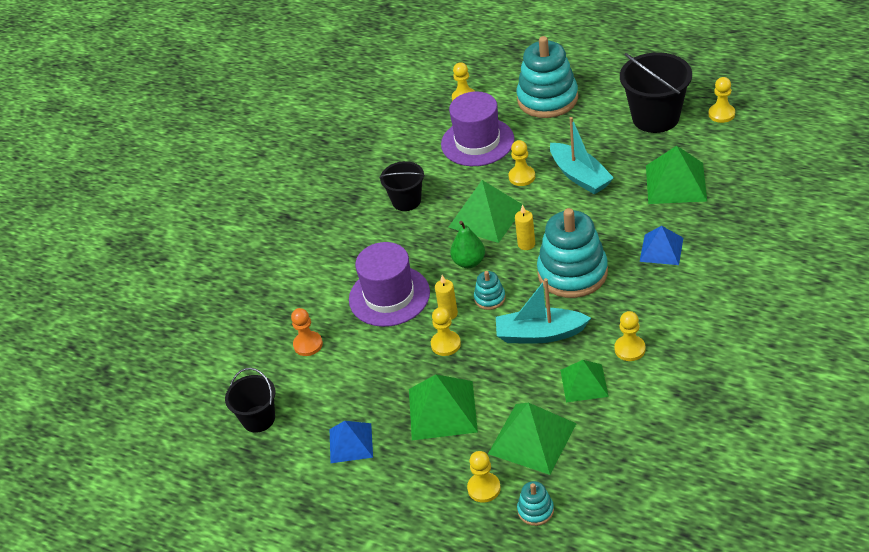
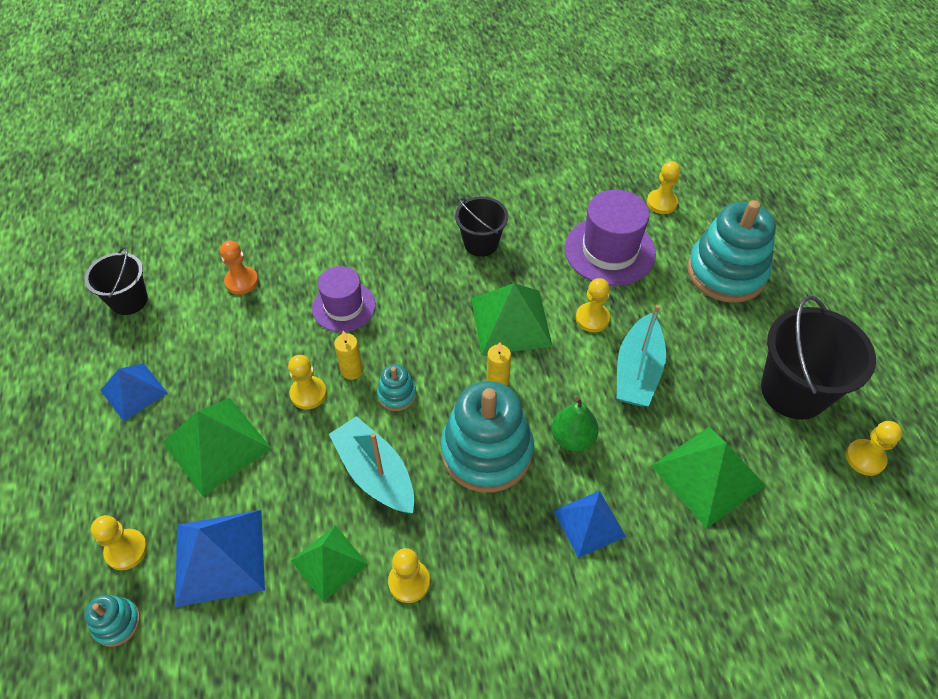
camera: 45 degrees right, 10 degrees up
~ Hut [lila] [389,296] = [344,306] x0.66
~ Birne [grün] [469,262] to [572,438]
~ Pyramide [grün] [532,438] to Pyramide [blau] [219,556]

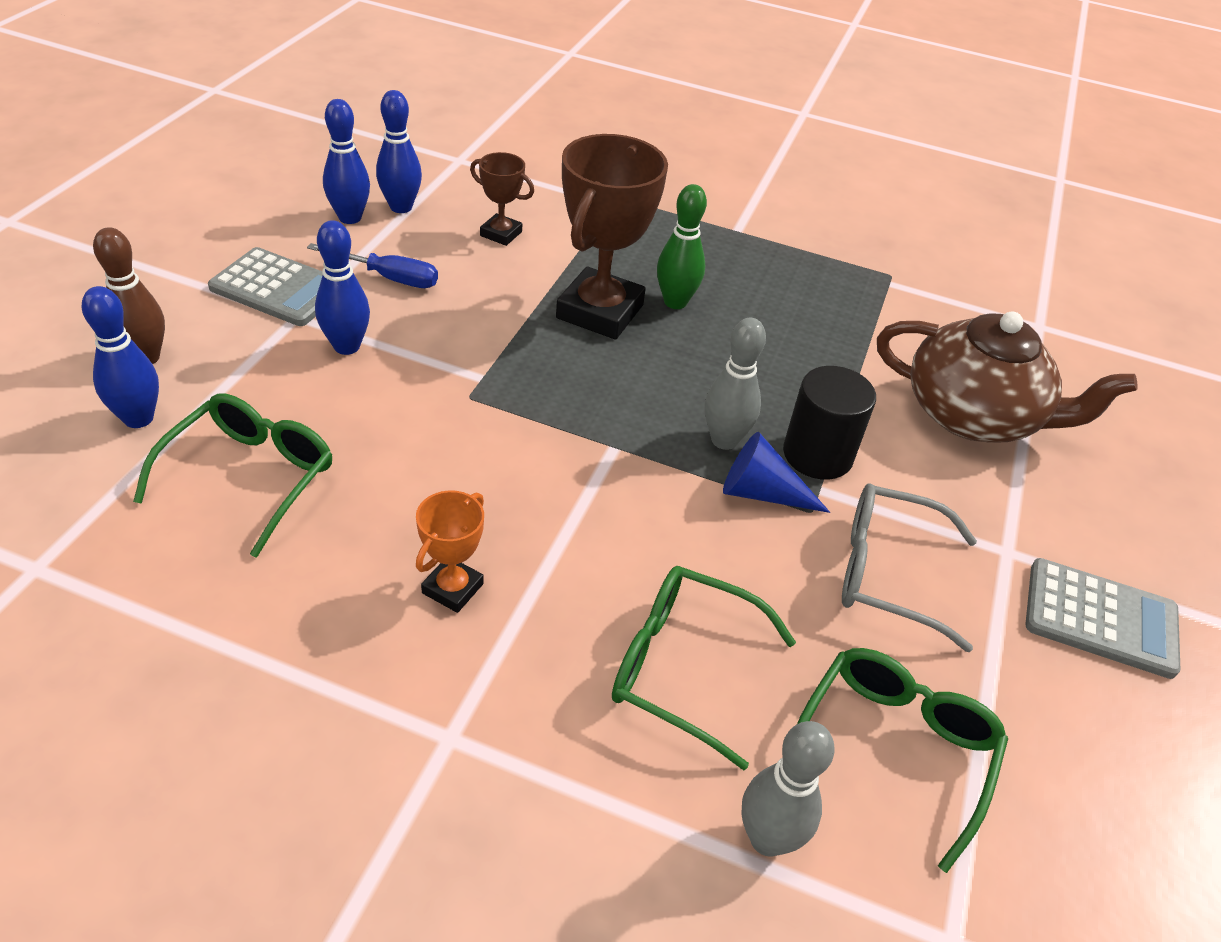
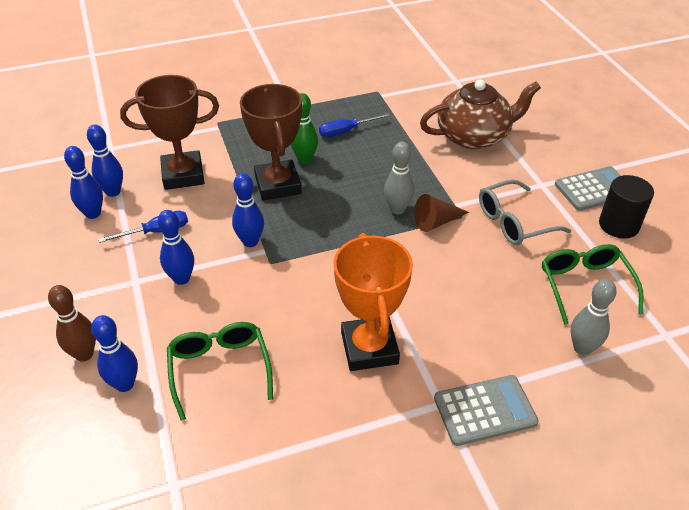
camera: 35 degrees left, 0 degrees up
~ Taschenrechner [grau] [278,288] to [484,410]
~ Pokal [orange] [452,588] = [369,348] x2.00
~ Pokal [braun] [501,234] = [183,175] x2.00
- Brille [grün] [682,667]
~ Kegel [blau] [761,493] to Kegel [braun] [436,222]
~ Vollzylinder [schwarz] [817,455] to [618,225]
+ Bowlingkegel [blau] [250,241]
+ Schraubenzieher [blau] [346,131]

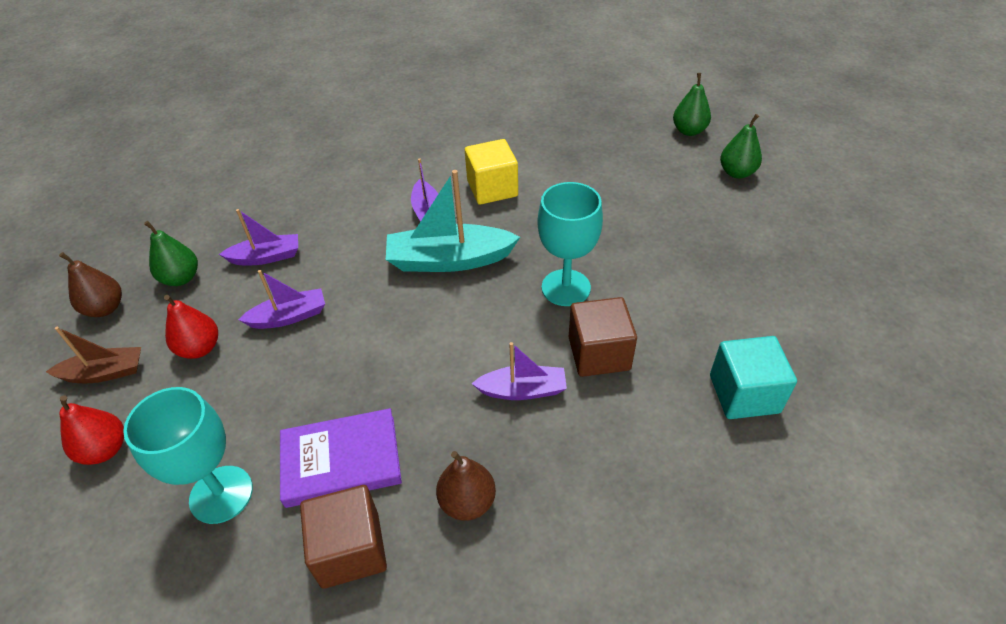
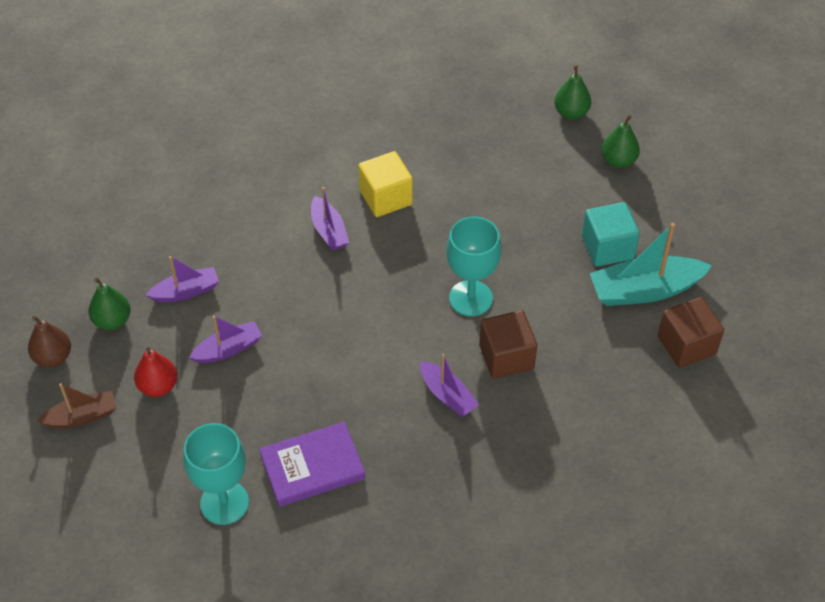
camera: 10 degrees left, 5 degrees up
- Birne [rot] [105,449]
~ Kubus [braun] [350,549] to [686,345]
~ Boot [türkis] [449,260] to [645,290]
- Birne [braun] [467,502]
~ Boot [lila] [522,390] = [447,395] 60 degrees clockwise
~ Kubus [türkis] [744,394] to [607,247]

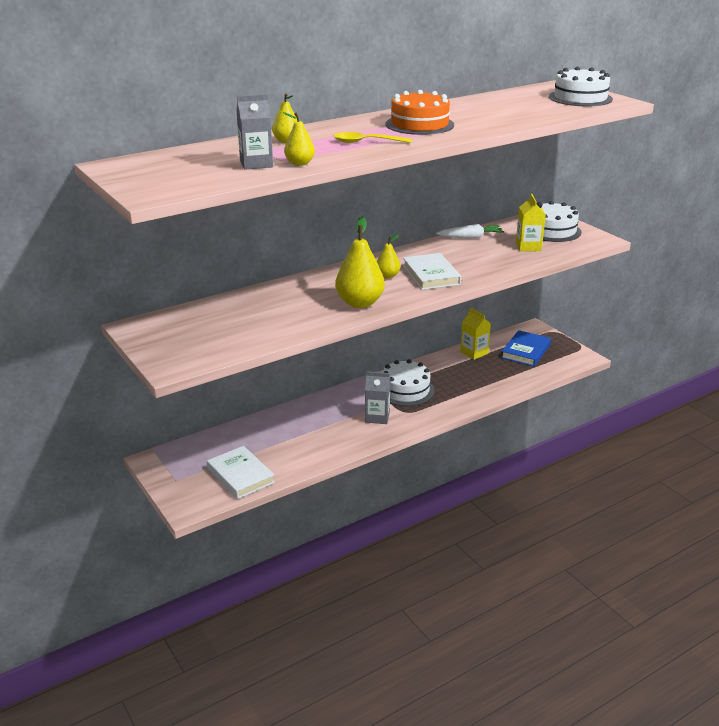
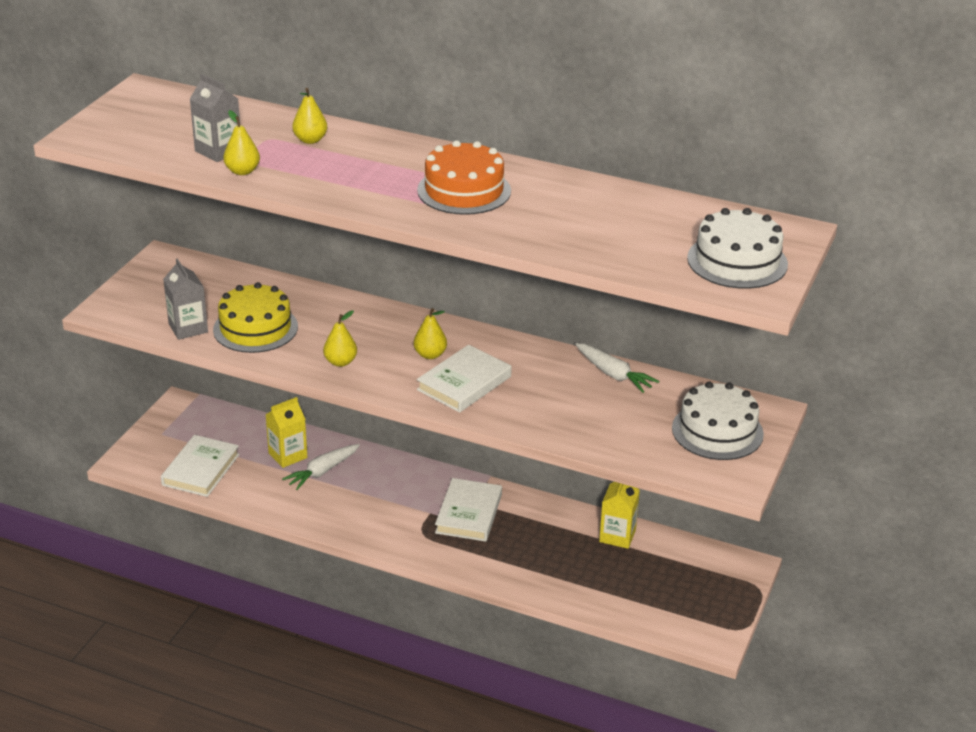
camera: 55 degrees right, 5 degrees up
- Löffel [gelb] [366,142]
~ Birne [gelb] [360,303] = [340,362] x0.54
~ Getränkekarton [grau] [377,417] to [188,328]
~ Kuchen [weiß] [405,390] to Buch [weiß] [469,514]
- Buch [blau] [526,351]
~ Getränkekarton [gelb] [528,246] to [288,455]
+ Kuchen [gelb] [255,328]
+ Karotte [weiß] [322,472]

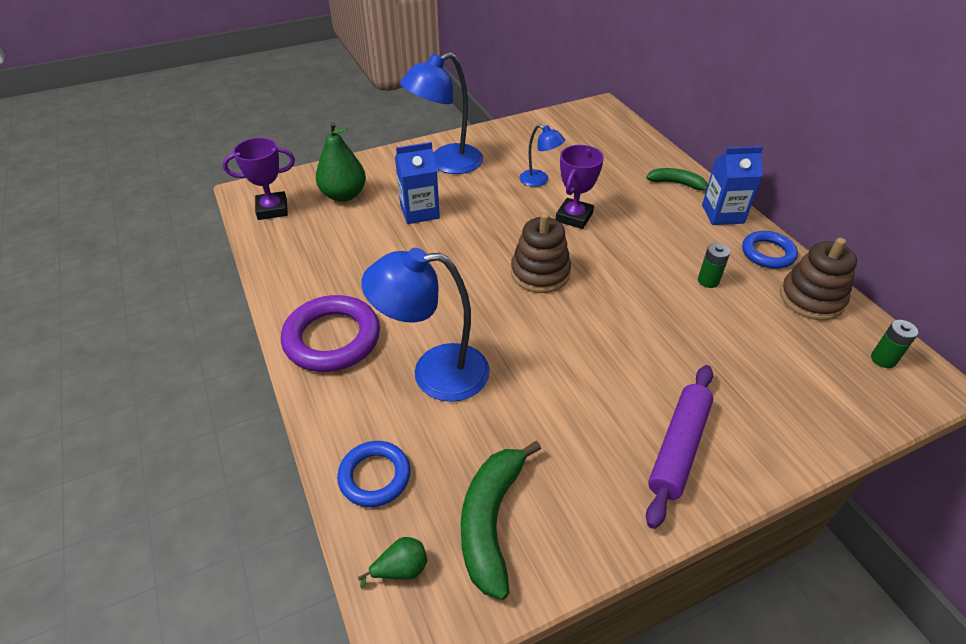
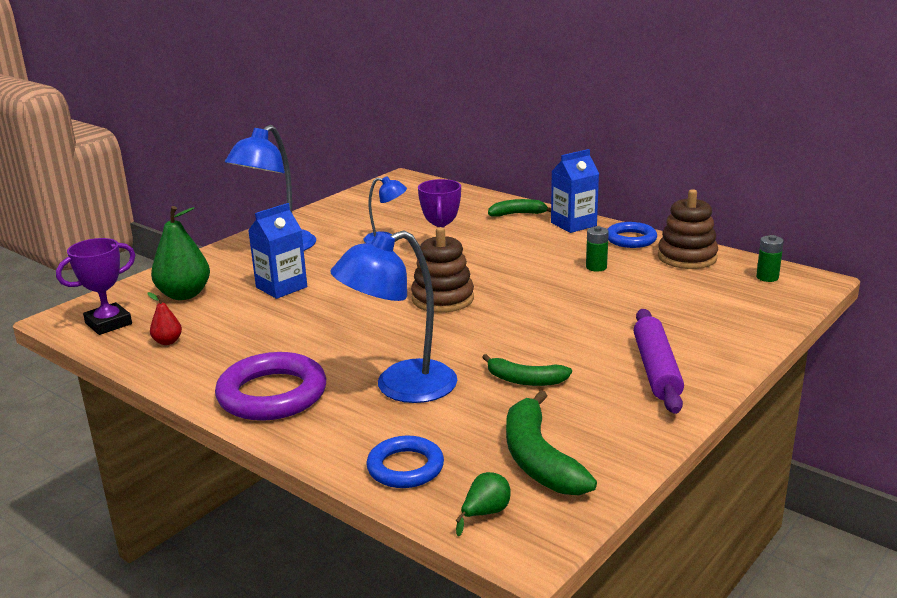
camera: 25 degrees left, 20 degrees down
+ Birne [rot] [168,341]
+ Banane [grün] [525,380]

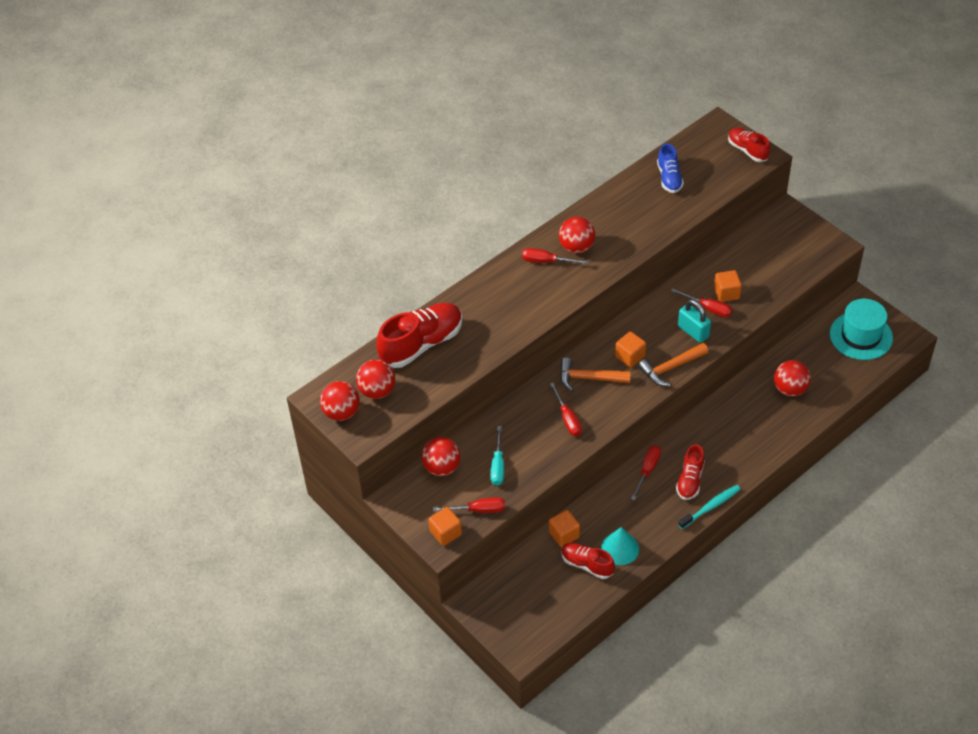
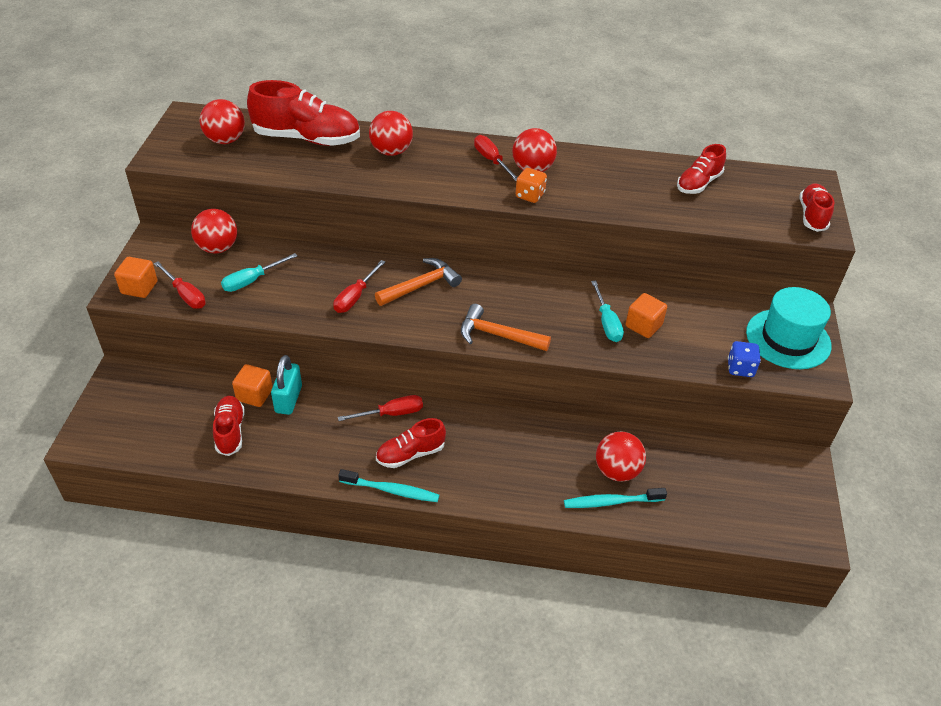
camera: 45 degrees right, 5 degrees down
~ Ball [rot] [342,412] to [391,151]
~ Hammer [orange] [589,378] = [421,286] 90 degrees clockwise
- Kegel [türkis] [620,548]
- Kubus [orange] [630,356]
~ Schuh [blau] [669,178] to Schuh [rot] [698,183]
~ Schraubenzieher [rot] [708,308] to Schraubenzieher [türkis] [607,322]
~ Vorhängeschloss [türkis] [693,331] to [288,399]
~ Hut [türkis] [861,336] to [788,339]
+ Spielwürfel [orange] [530,195]
+ Zahnbürste [türkis] [611,502]
+ Spielwürfel [blau] [740,368]

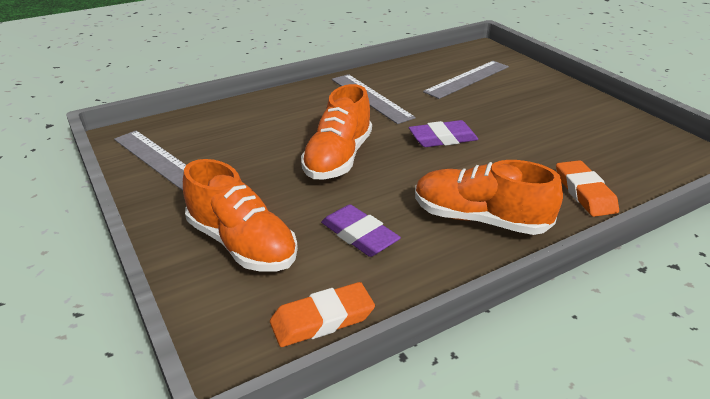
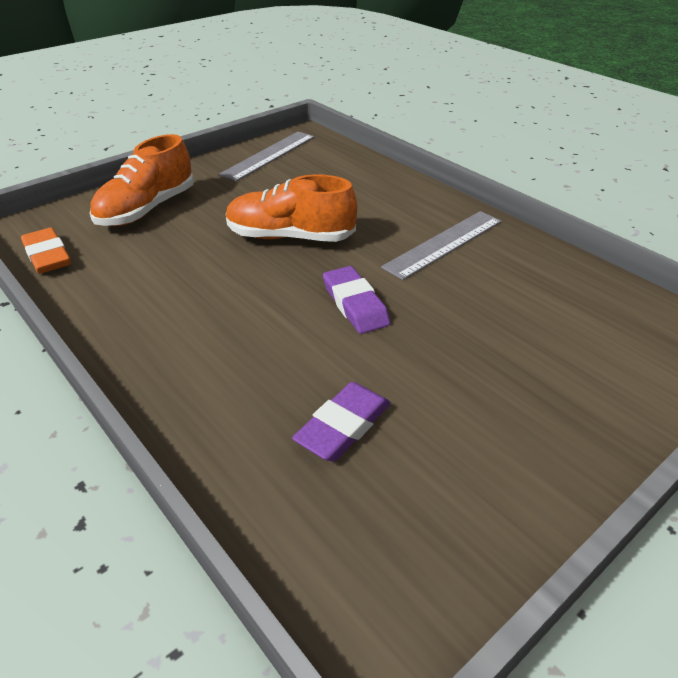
camera: 80 degrees right, 5 degrees up
~ Radiergummi [lila] [359,235] to [343,426]
- Schuh [orange] [479,219]
- Lineal [grau] [467,79]
- Radiergummi [orange] [584,192]

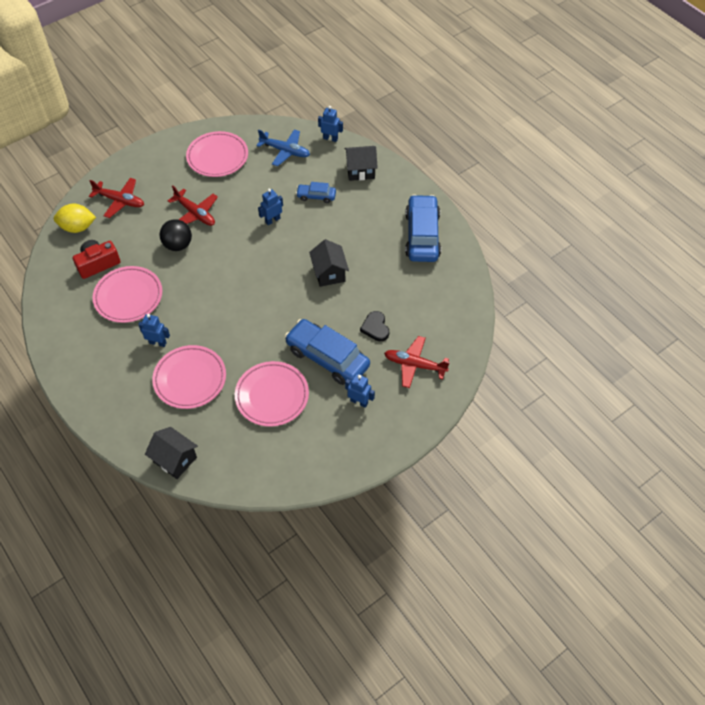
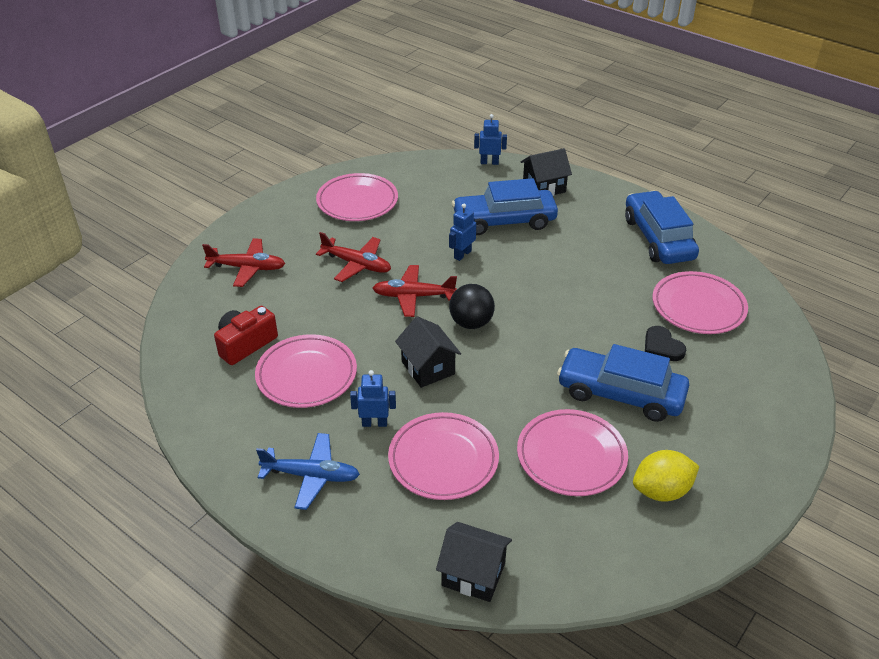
camera: 15 degrees left, 15 degrees down
~ Zitrone [gelb] [78,227] to [661,491]
~ Ball [schwarz] [178,245] to [471,323]
~ Flugzeug [blau] [285,151] to [311,476]
~ Auto [blau] [316,196] = [504,221] x1.99
~ Haus [schwarz] [329,273] to [428,368]
- Roboter [blau] [359,402]
~ Flugzeug [rot] [414,365] to [413,296]
+ Teller [rosa] [698,307]

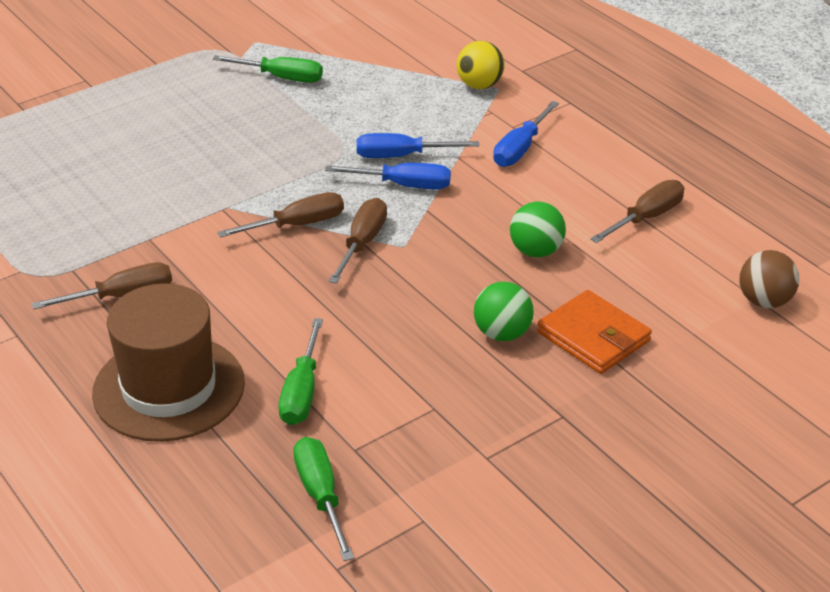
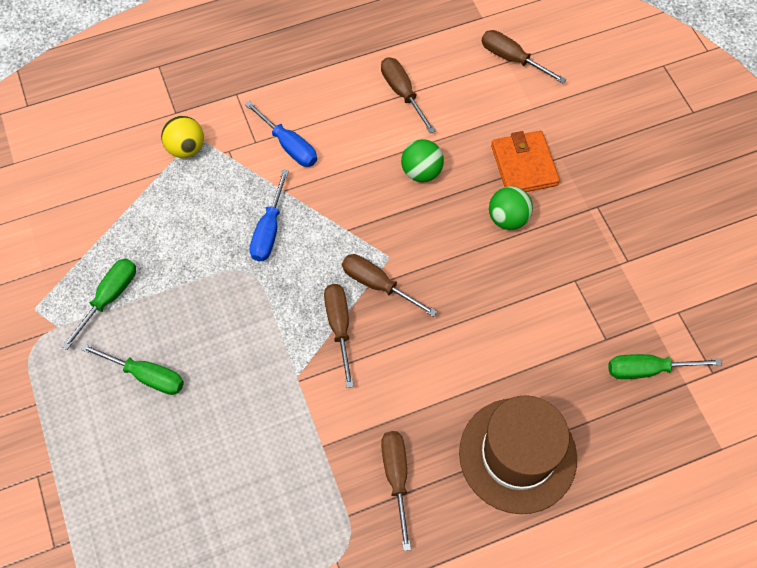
camera: 75 degrees left, 25 degrees up
~ Schraubenzieher [grün] [302,392] to [147,376]
- Schraubenzieher [blau] [405,185]
~ Geldbörse [orange] [593,336] = [524,165] 75 degrees counterclockwise
~ Ball [braun] [764,301] to Schraubenzieher [braun] [511,58]

